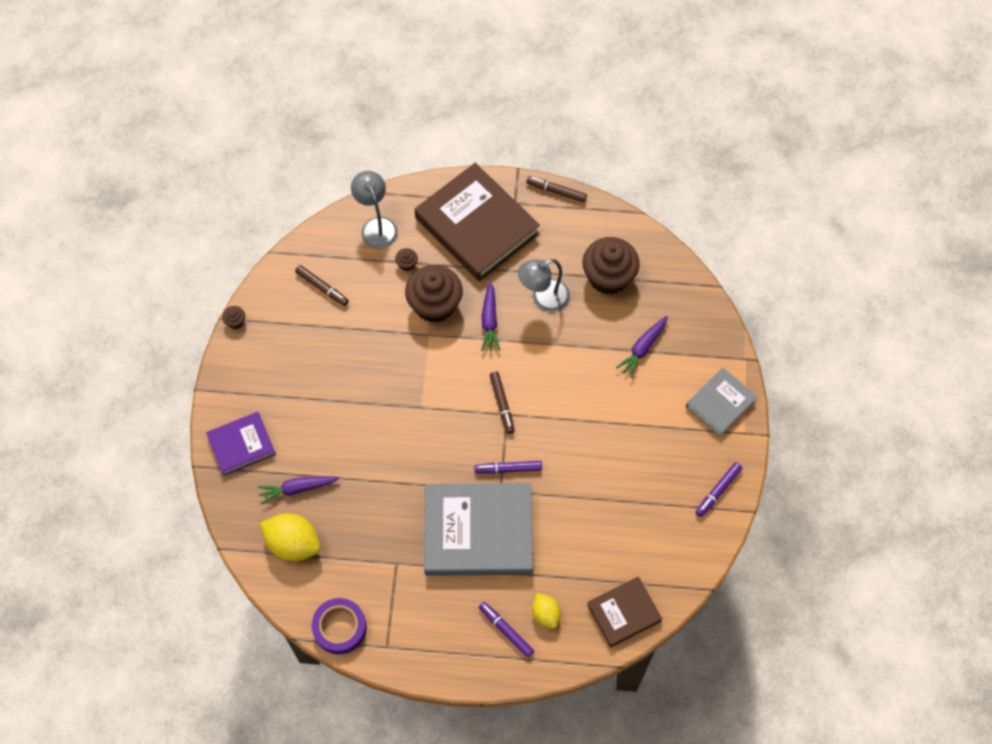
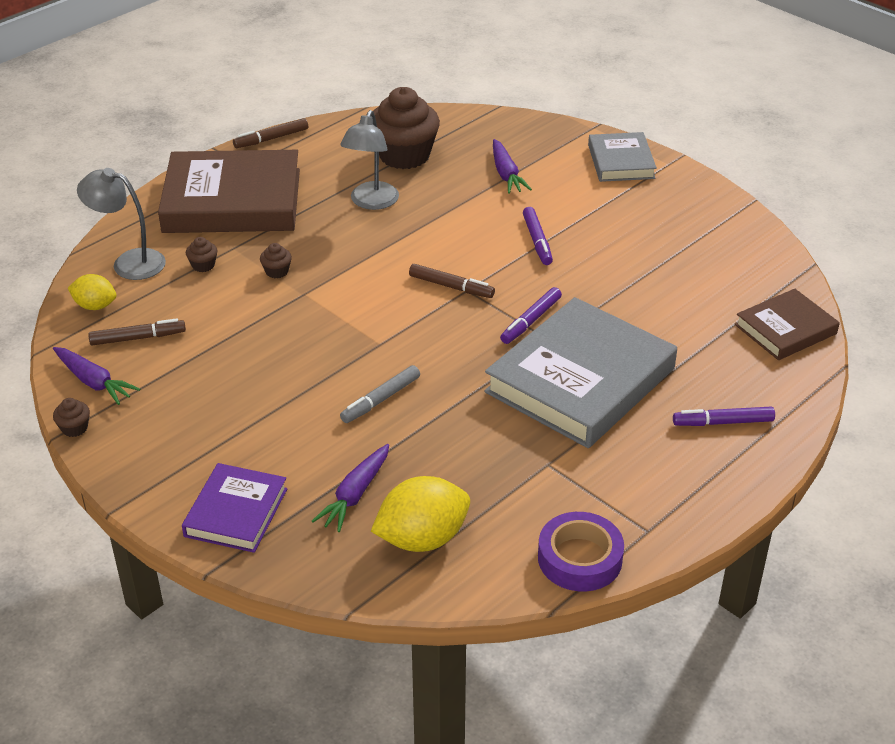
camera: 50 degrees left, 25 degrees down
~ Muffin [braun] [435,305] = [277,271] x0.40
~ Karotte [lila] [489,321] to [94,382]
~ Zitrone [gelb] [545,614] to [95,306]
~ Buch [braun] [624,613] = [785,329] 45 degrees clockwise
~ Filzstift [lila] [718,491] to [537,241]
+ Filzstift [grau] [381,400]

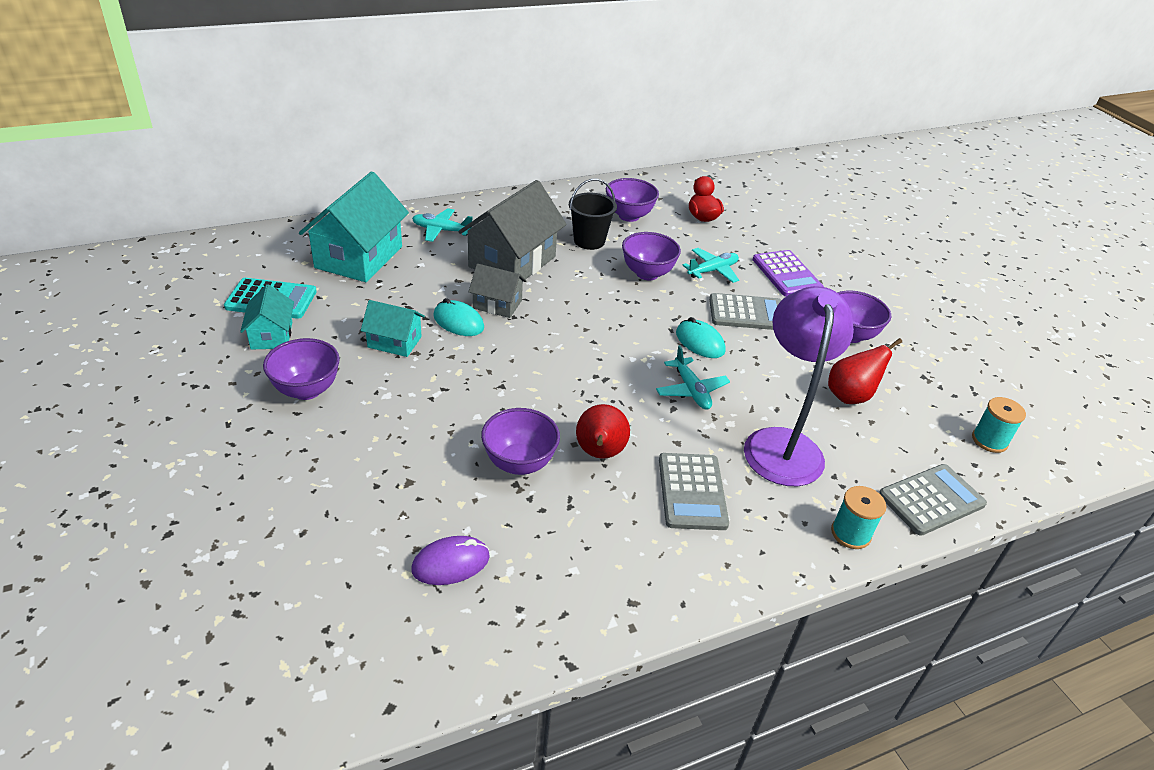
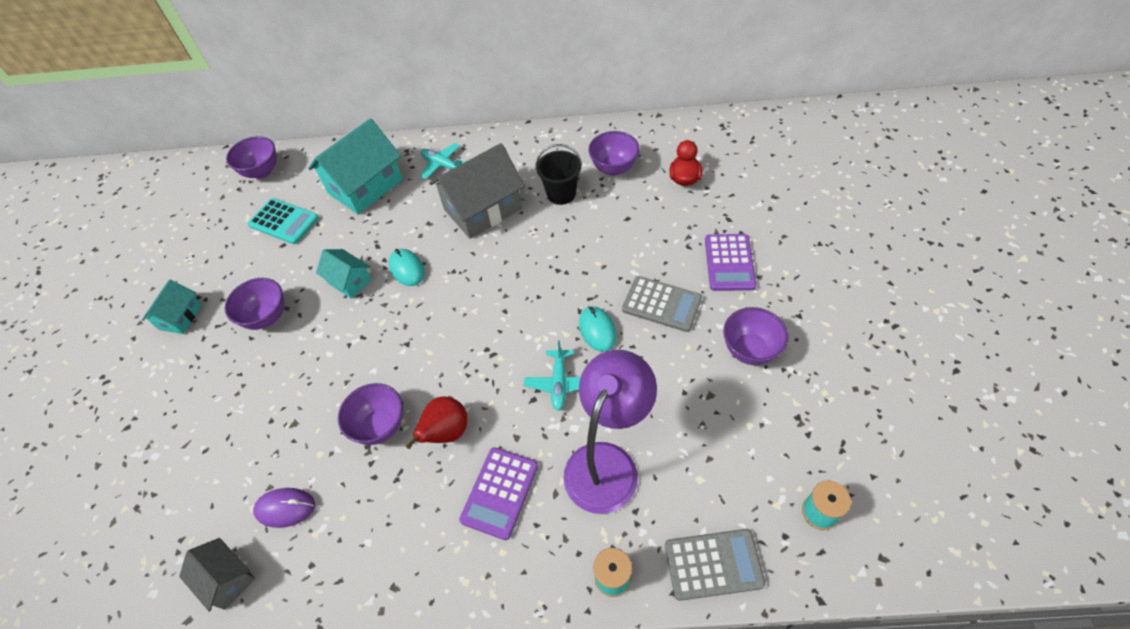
camera: 30 degrees right, 15 degrees up
~ Haus [türkis] [271,335] to [180,317]
~ Haus [grau] [497,304] to [227,579]
~ Schüssel [lila] [647,273] to [262,172]
~ Taschenrechner [grau] [692,492] to Taschenrechner [lila] [500,492]
- Flugzeug [türkis] [712,271]
- Birne [rot] [850,396]

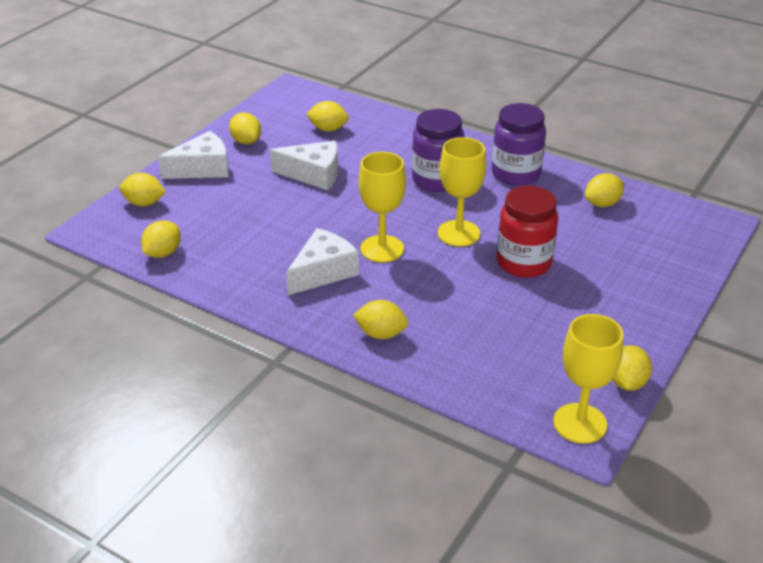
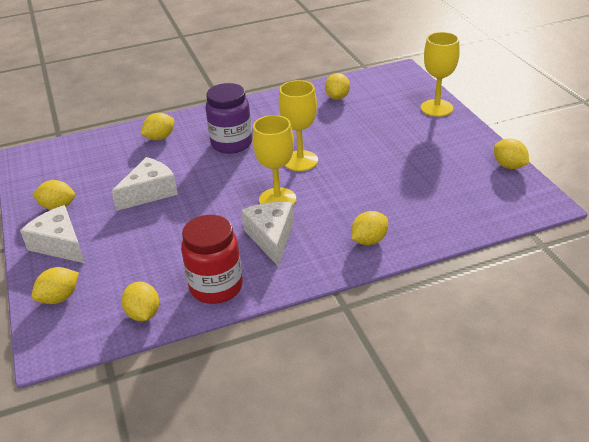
camera: 50 degrees left, 0 degrees up
~ Käse [weiß] [203,168] = [59,244] 60 degrees counterclockwise
~ Zitrone [gelb] [328,129] to [160,138]
- Einmachglas [lila] [516,174]
~ Einmachglas [rot] [524,263] to [216,287]
~ Kelch [gelb] [580,423] to [436,108]

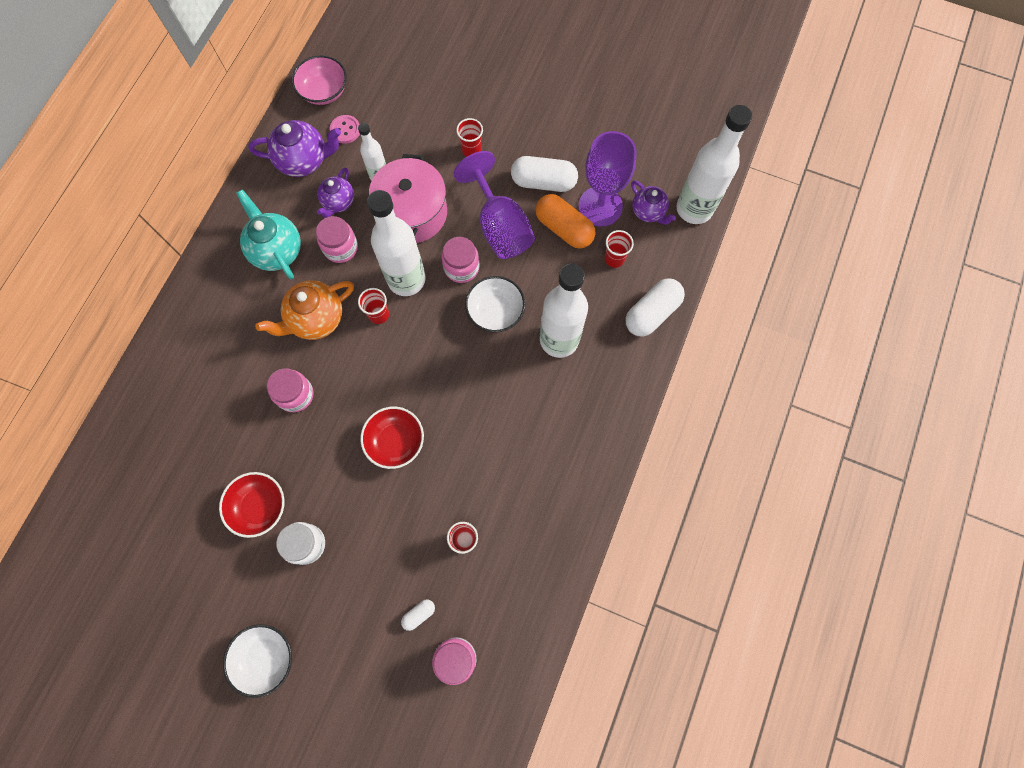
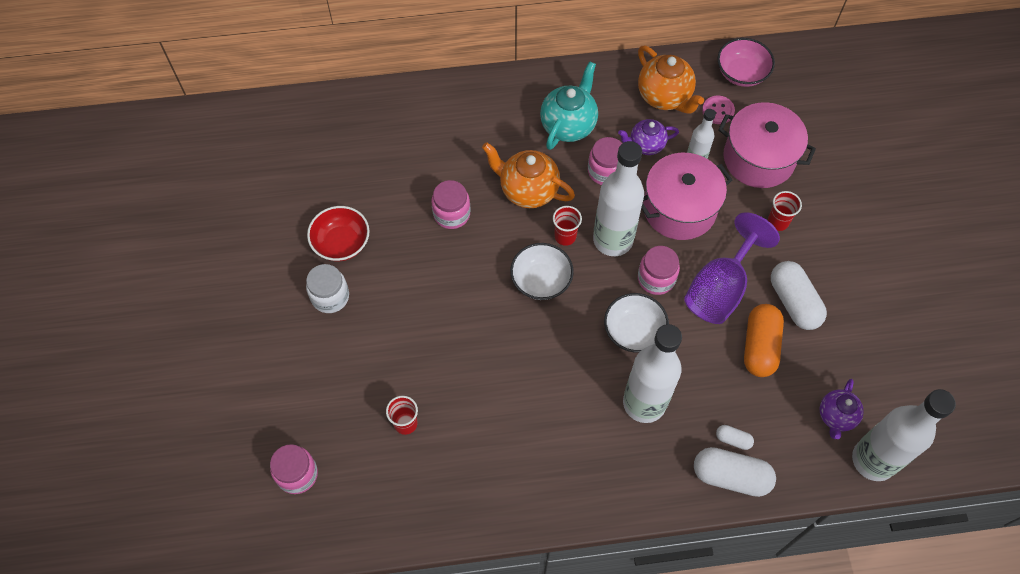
camera: 60 degrees right, 10 degrees down
~ Schüssel [weiß] [265,658] to [541,280]
~ Teekanne [lila] [304,161] to Teekanne [orange] [664,97]
- Schüssel [rot] [395,441]
~ Kapsel [weiß] [419,614] to [733,439]
- Kelch [lila] [600,206]
- Becher [rot] [614,259]
+ Kochtopf [rosa] [758,158]

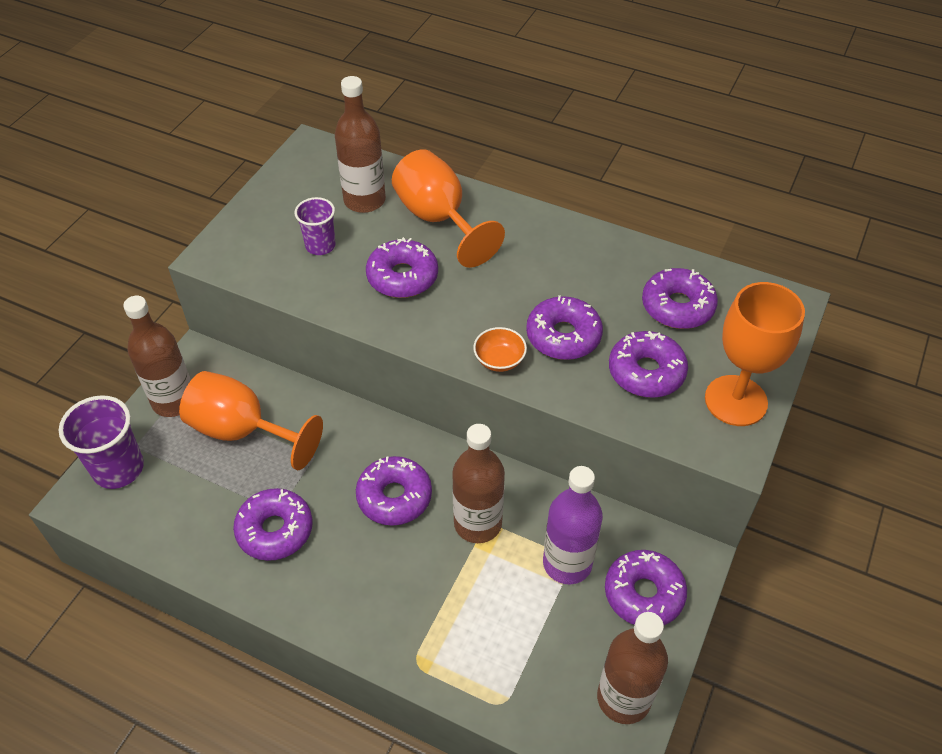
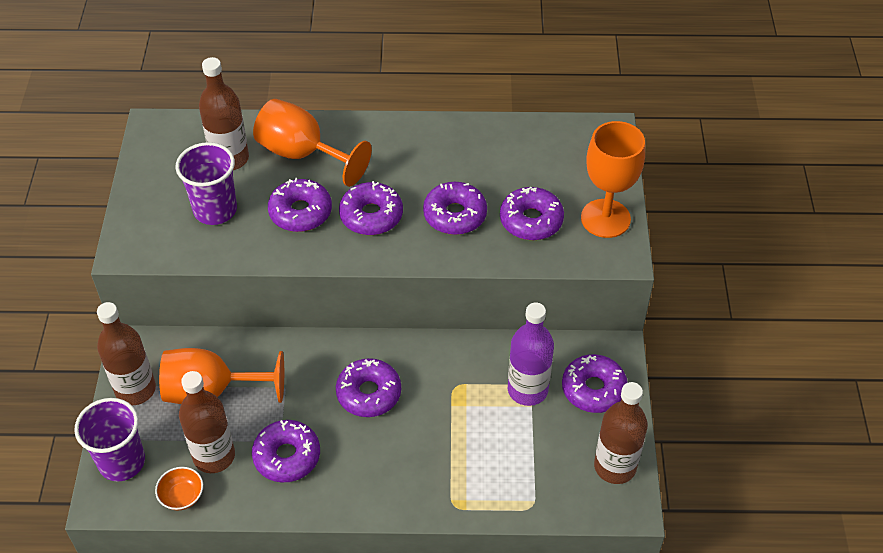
camera: 25 degrees left, 0 degrees up
~ Becher [lila] [320,246] = [215,210] x1.60
~ Flasche [braun] [477,523] to [214,456]
~ Schüssel [orange] [499,360] to [182,496]
~ Donut [lila] [677,306] to [371,215]

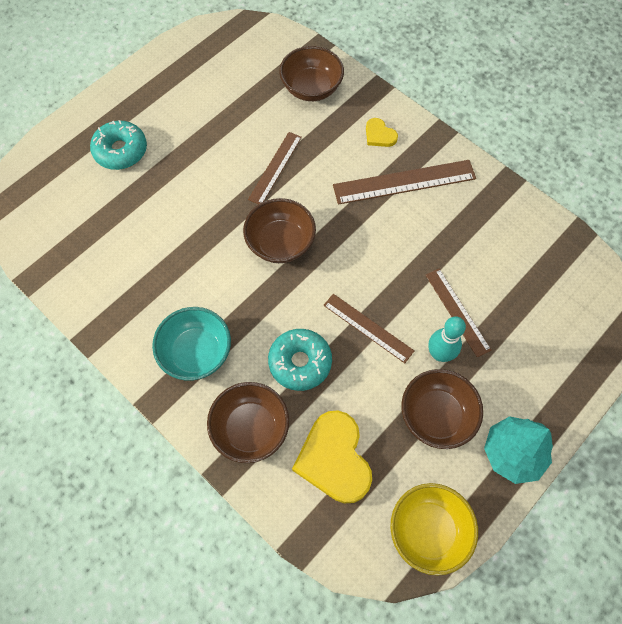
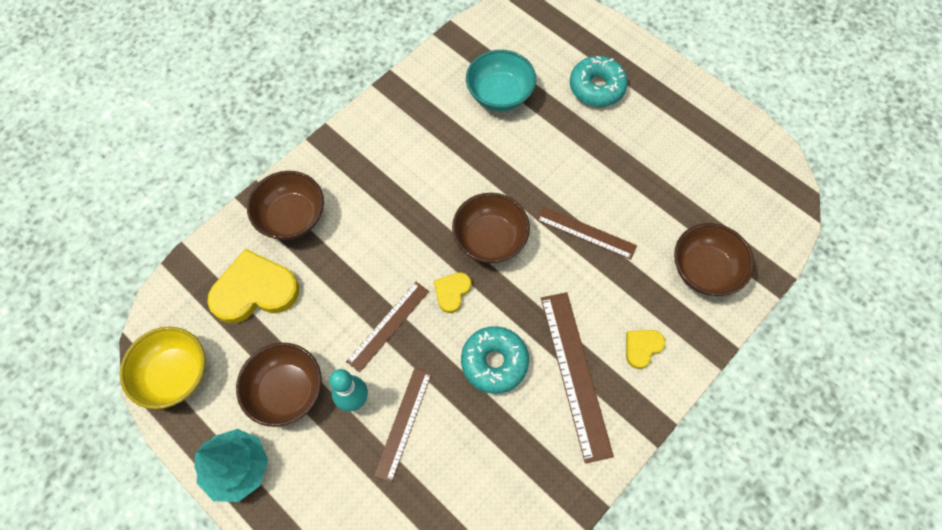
camera: 90 degrees right, 0 degrees up
~ Schüssel [türkis] [196,352] to [500,95]
~ Donut [türkis] [300,362] to [494,362]
~ Lineal [braun] [457,311] = [403,423] 45 degrees counterclockwise
+ Herz [gelb] [452,292]

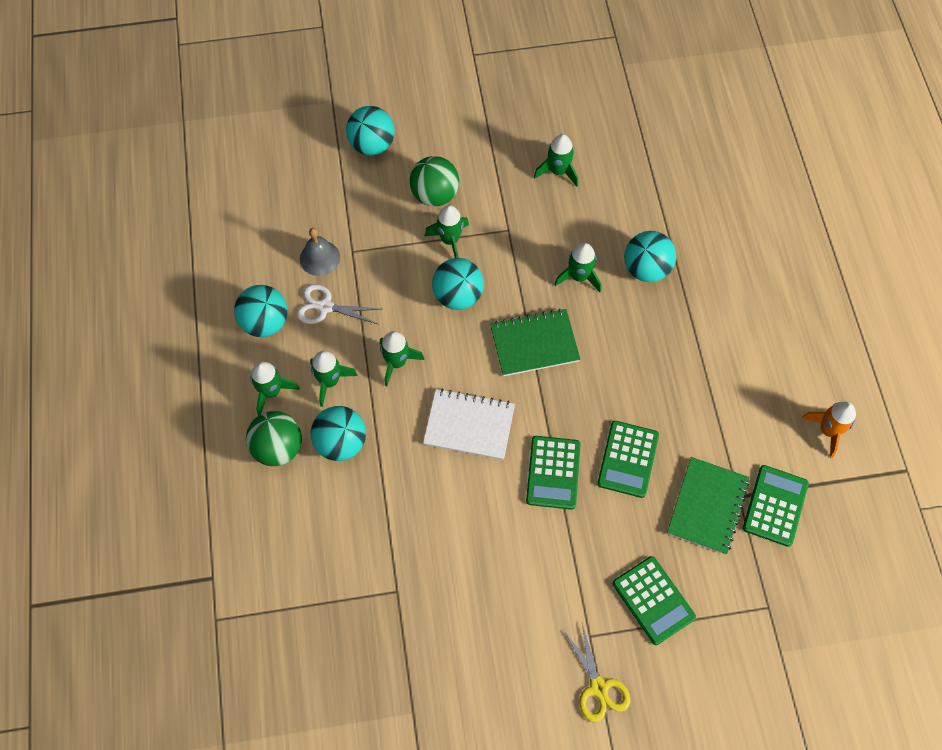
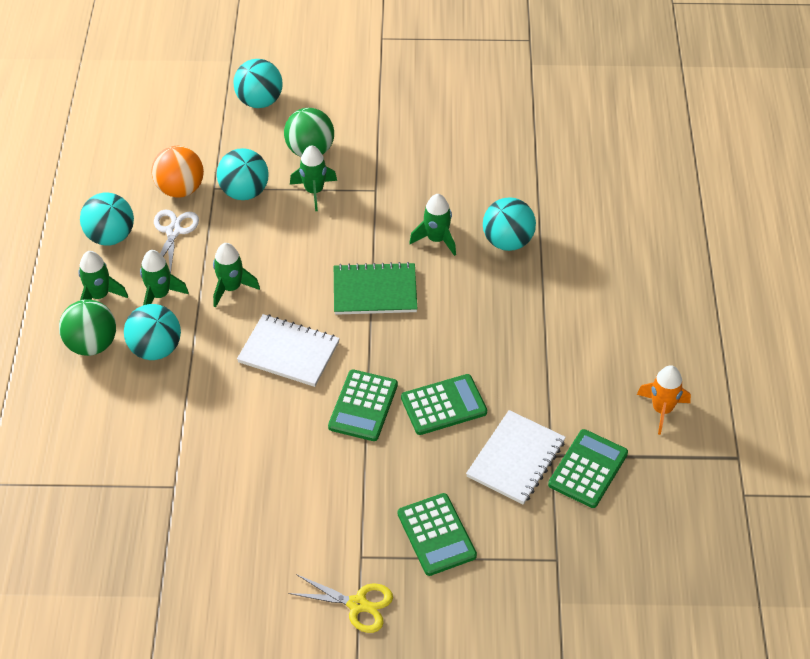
camera: 10 degrees right, 15 degrees down
~ Schere [weiß] [325,307] = [173,231] 75 degrees clockwise
~ Glocke [grau] [320,258] to Ball [orange] [180,189]
~ Ball [türkis] [458,296] to [244,192]
- Rakete [grün] [558,171]
~ Schere [gelb] [598,687] = [357,604] 60 degrees counterclockwise
~ Taschenrechner [grün] [628,459] = [443,405] 135 degrees counterclockwise
~ Notizbuch [grün] [707,506] to Notizbuch [weiß] [516,459]

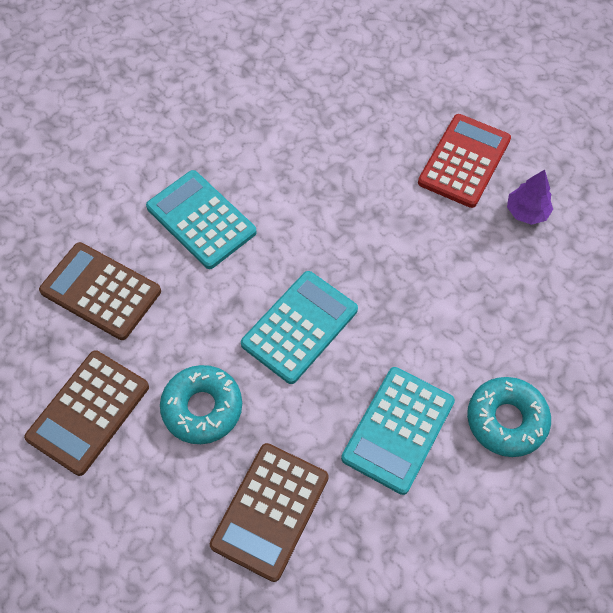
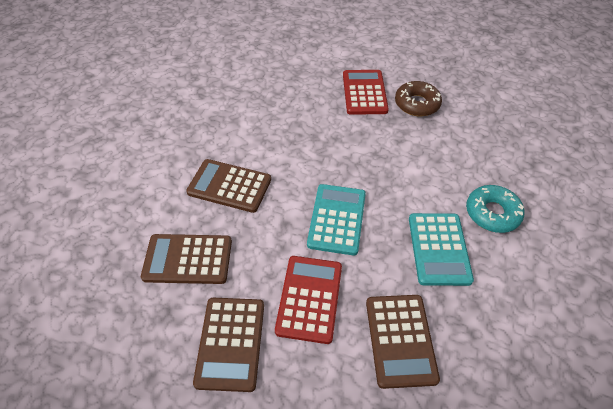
camera: 30 degrees left, 10 degrees down
~ Taschenrechner [türkis] [201,219] to Taschenrechner [braun] [229,186]
~ Donut [türkis] [202,408] to Taschenrechner [rot] [309,298]
~ Baum [lila] [526,212] to Donut [braun] [417,104]

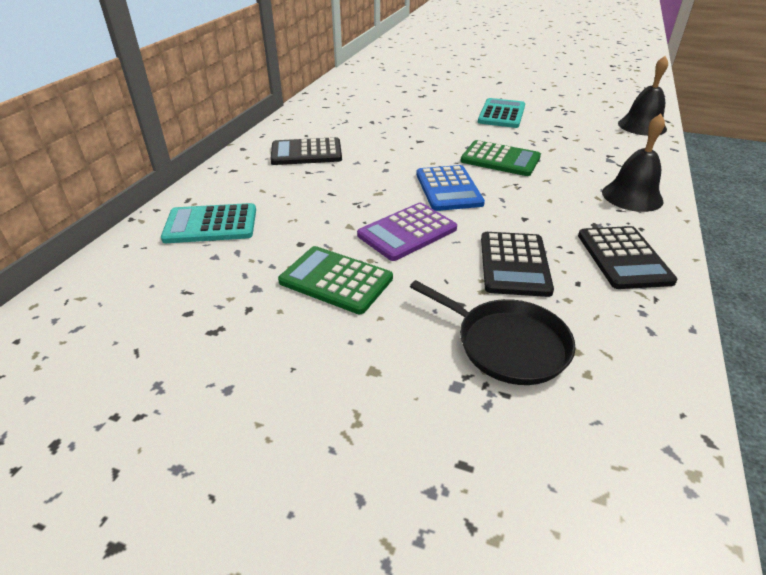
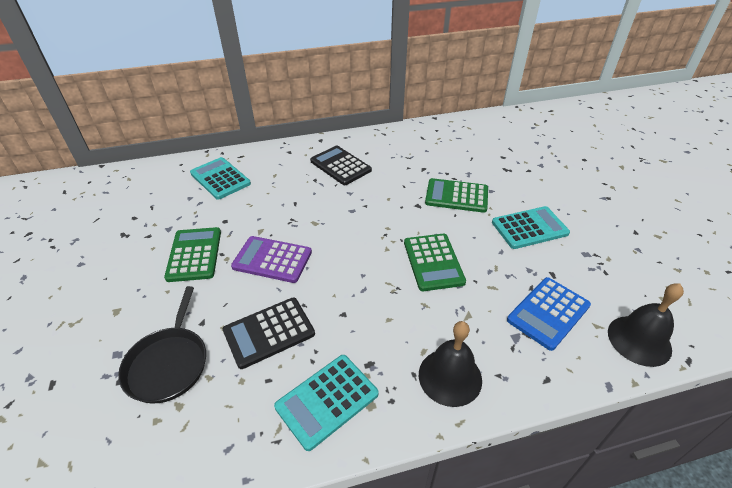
camera: 55 degrees right, 5 degrees up
~ Taschenrechner [blau] [448,189] to [548,313]
~ Taschenrechner [schwarz] [623,258] to Taschenrechner [türkis] [327,400]
+ Taschenrechner [grün] [456,196]

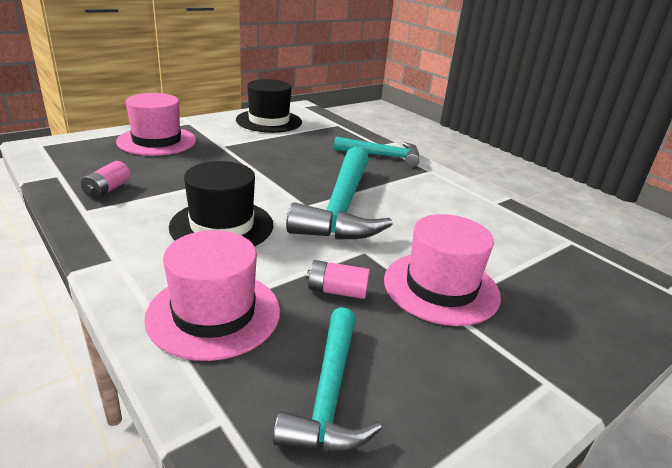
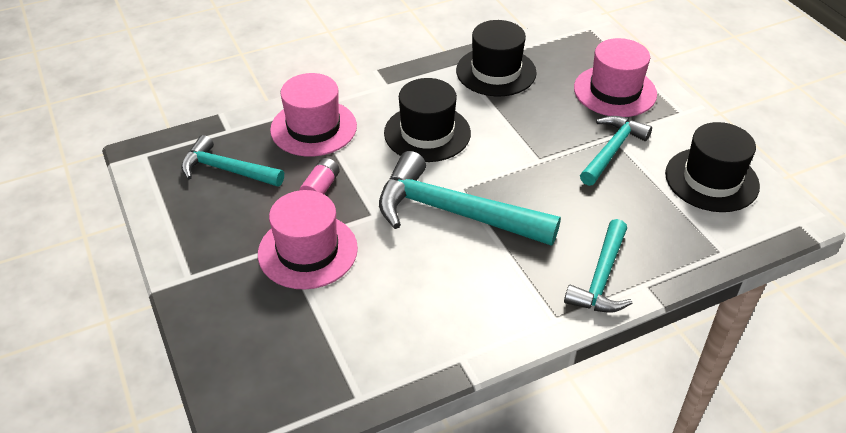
camera: 105 degrees right, 15 degrees up
~ Batterie [rosa] [107,190] to Hut [schwarz] [496,72]
+ Hammer [türkis] [612,150]

